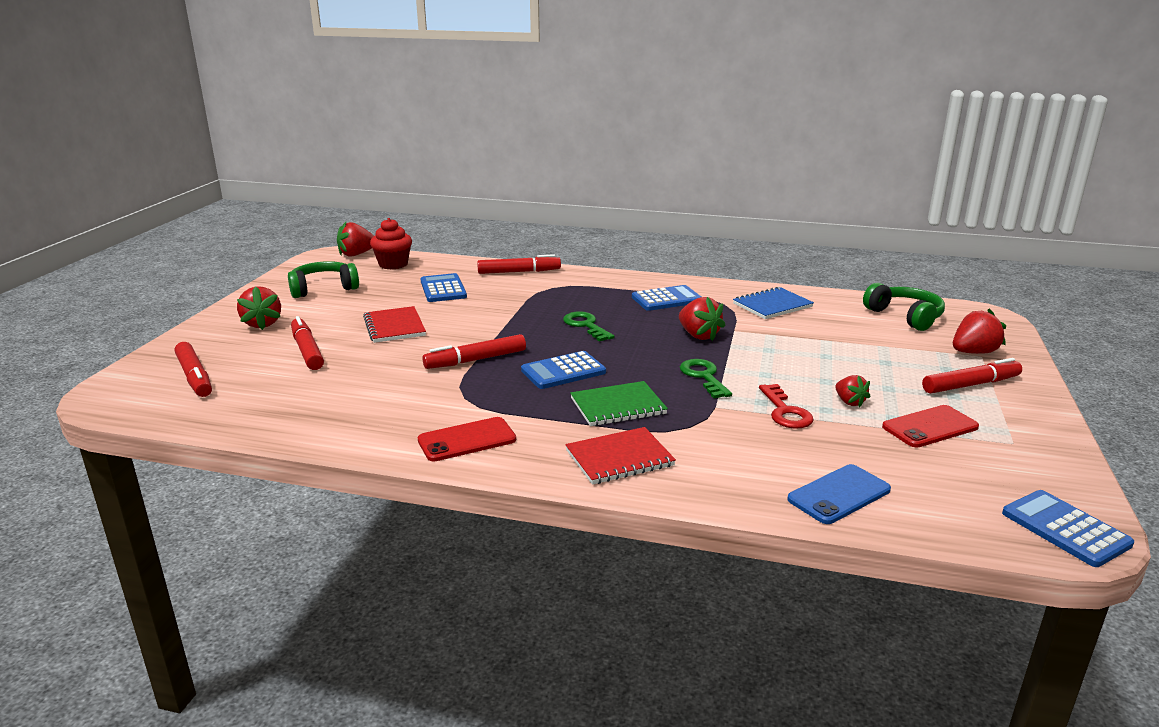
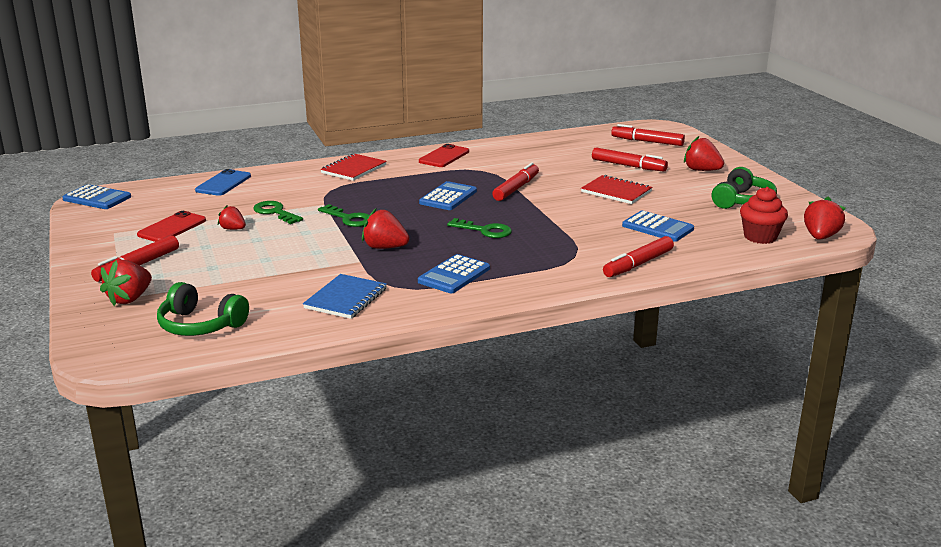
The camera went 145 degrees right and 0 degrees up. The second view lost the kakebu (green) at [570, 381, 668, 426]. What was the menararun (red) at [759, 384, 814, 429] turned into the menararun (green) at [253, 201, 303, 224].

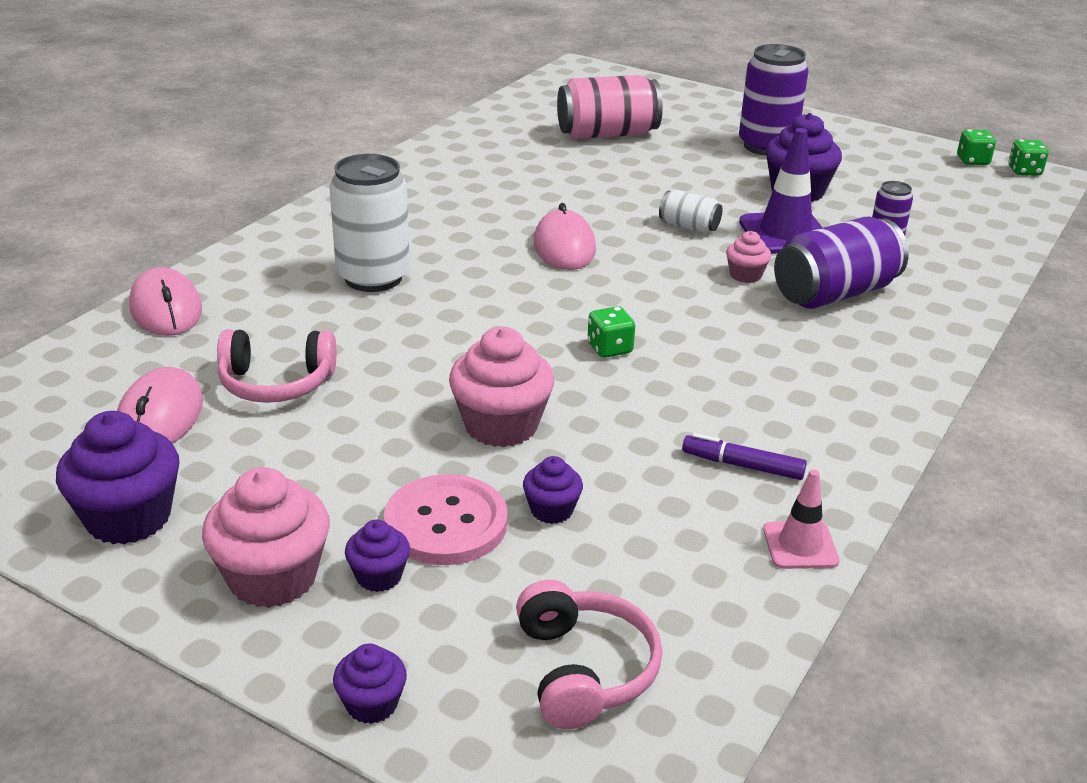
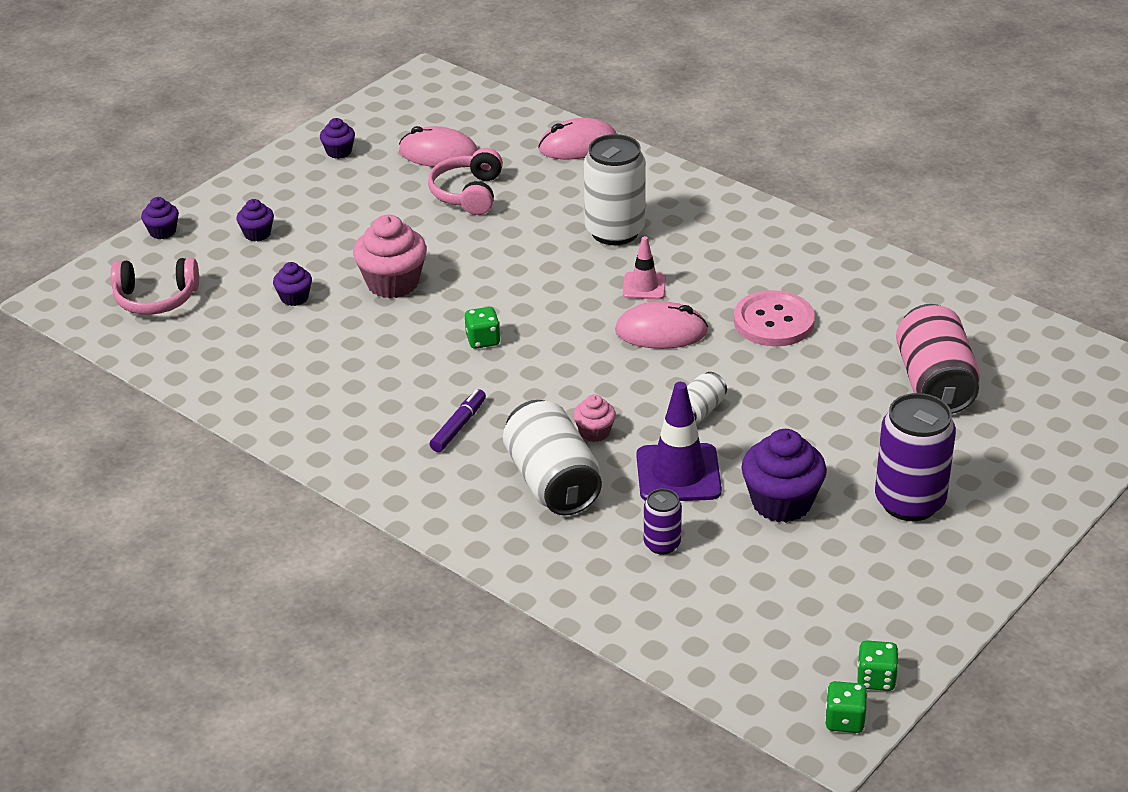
The camera went 100 degrees right and 5 degrees up. The second view lost the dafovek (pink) at [202, 467, 330, 608]. The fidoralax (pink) ended up elsewhere, having gone from [384, 474, 508, 565] to [734, 290, 815, 346]. The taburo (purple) ended up elsewhere, having gone from [682, 433, 807, 480] to [430, 389, 486, 452]. The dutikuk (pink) ended up elsewhere, having gone from [763, 470, 840, 569] to [623, 236, 666, 299]. What was the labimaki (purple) at [774, 217, 909, 309] turned into the labimaki (white) at [503, 400, 602, 515]. The size of the dafovek (purple) at [56, 411, 180, 544] changed by a factor of 0.53.

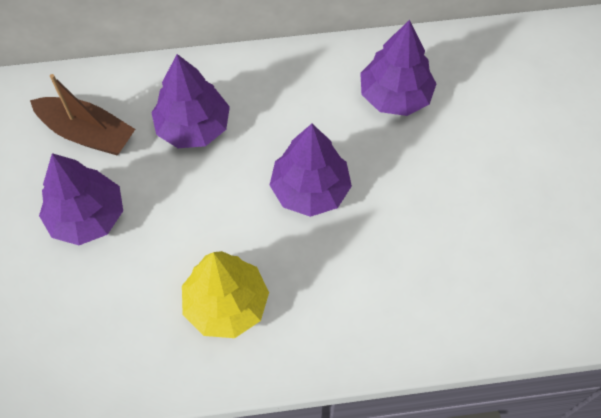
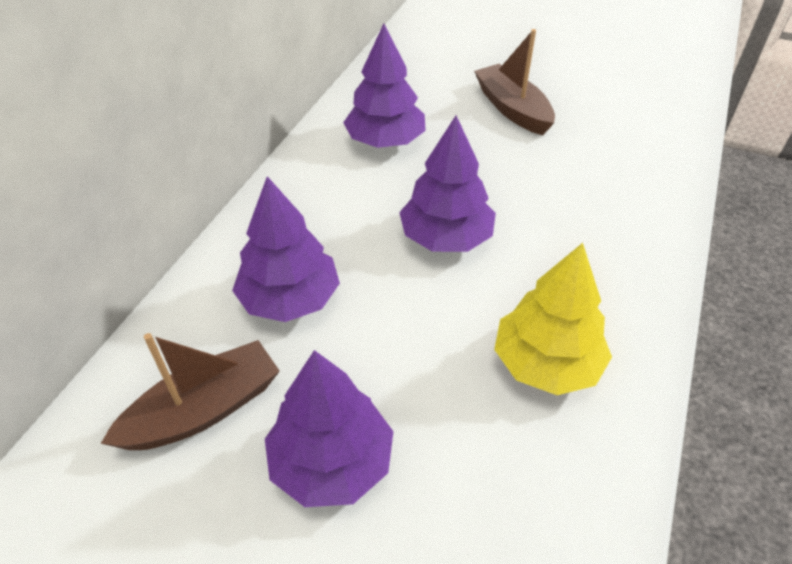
The camera went 60 degrees left and 15 degrees down. The second view gained the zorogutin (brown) at [474, 29, 555, 135].

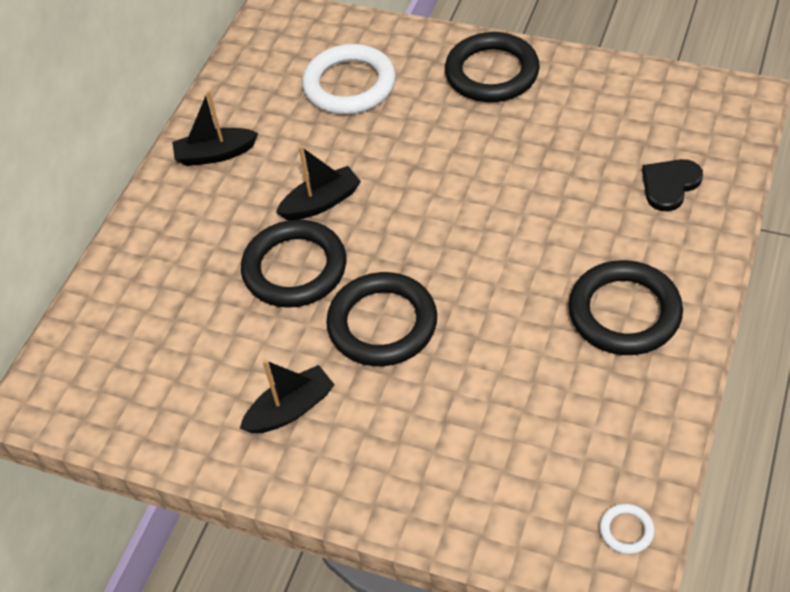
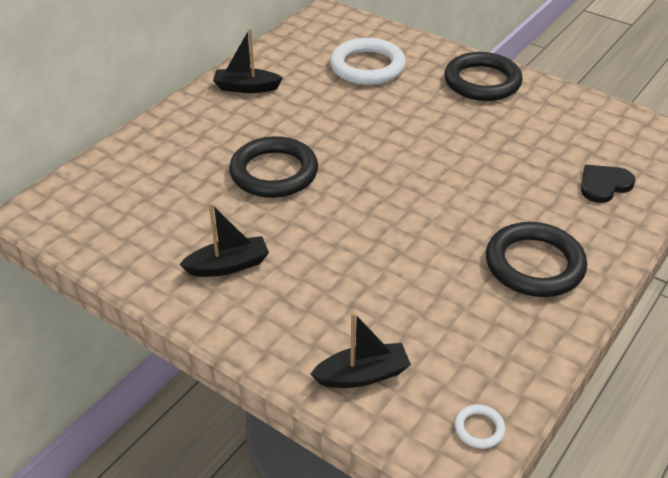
The camera went 10 degrees right and 10 degrees down. The second view lost the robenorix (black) at [326, 272, 437, 366]. The zorogutin (black) ended up elsewhere, having gone from [276, 146, 361, 220] to [310, 312, 411, 388].

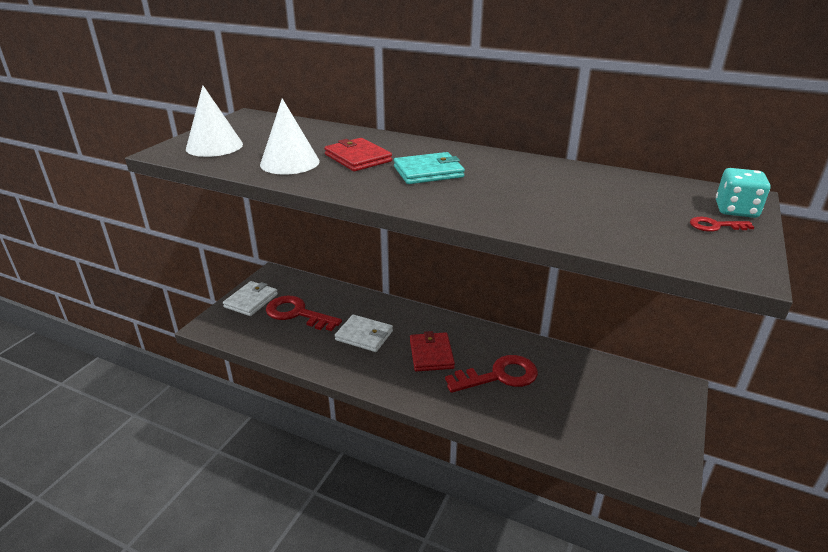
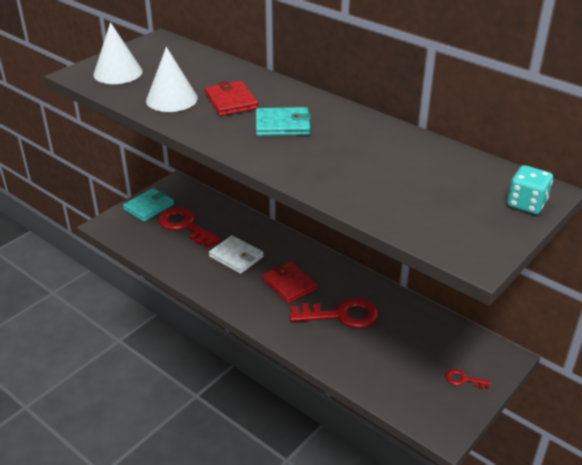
The camera went 15 degrees right and 5 degrees up. The menararun (red) ended up elsewhere, having gone from [690, 217, 754, 232] to [445, 369, 490, 389]. What was the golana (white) at [223, 281, 278, 316] turned into the golana (turquoise) at [123, 188, 174, 222]. The golana (red) at [410, 331, 455, 372] ended up facing another way, 45 degrees counterclockwise from before.

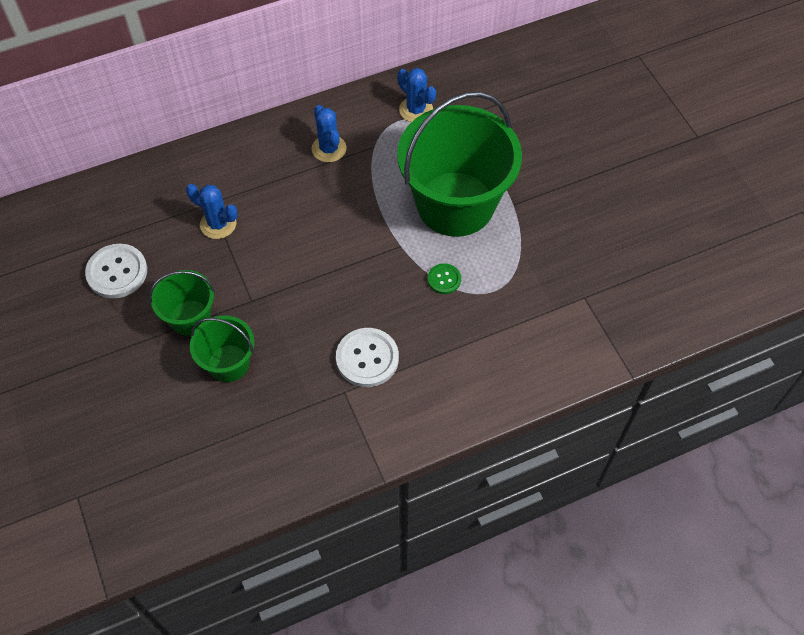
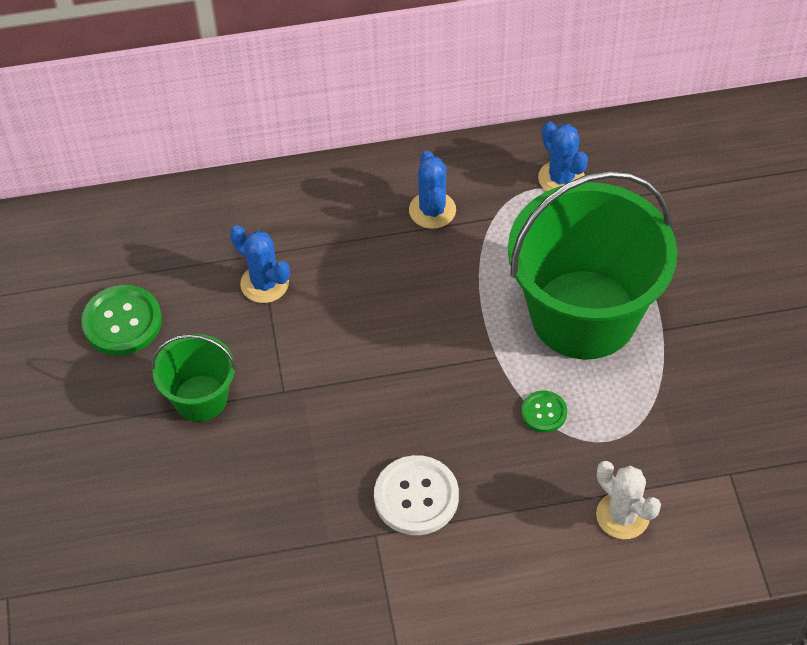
The camera went 15 degrees right and 5 degrees down. The second view lost the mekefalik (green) at [190, 316, 254, 382]. The second view gained the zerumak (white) at [596, 461, 661, 539]. What was the fidoralax (white) at [85, 244, 147, 298] turned into the fidoralax (green) at [82, 285, 162, 355].

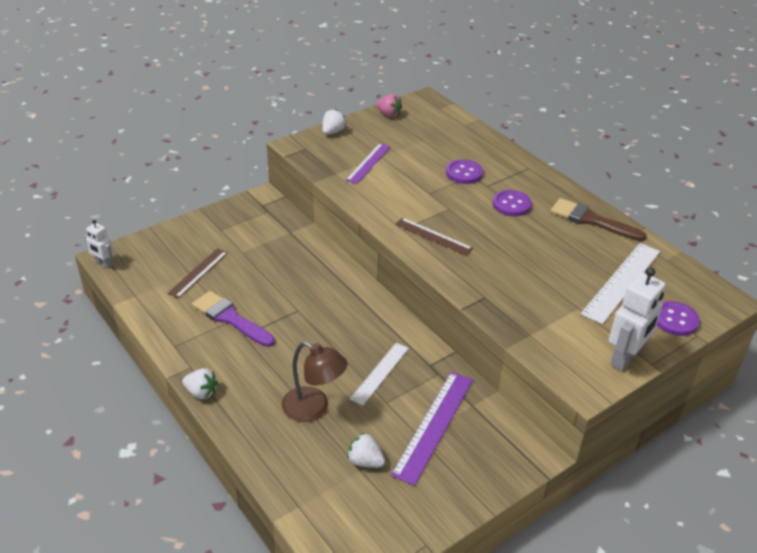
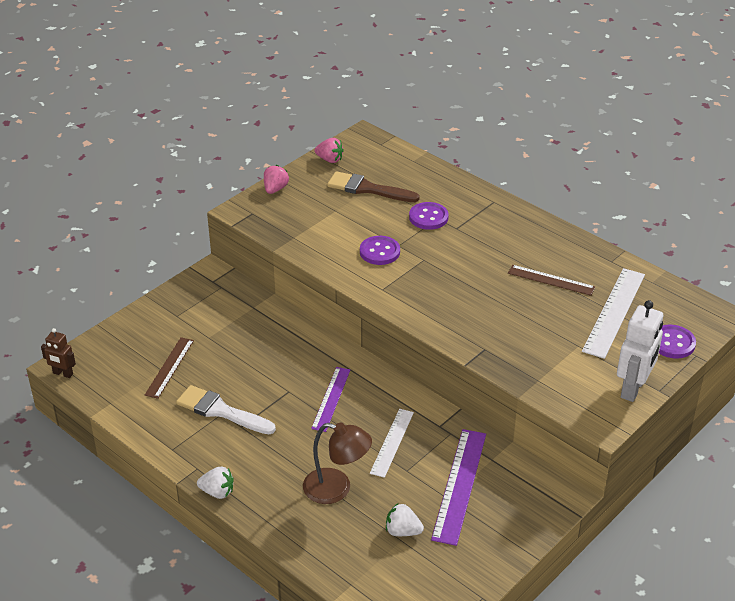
The camera went 10 degrees left and 0 degrees up. The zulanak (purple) ended up elsewhere, having gone from [346, 143, 391, 184] to [311, 367, 350, 432]. The zulanak (brown) ended up elsewhere, having gone from [395, 217, 473, 256] to [508, 265, 595, 296]. The fidoralax (purple) ended up elsewhere, having gone from [493, 190, 532, 216] to [360, 236, 400, 265]. The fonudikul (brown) ended up elsewhere, having gone from [550, 198, 647, 241] to [327, 171, 420, 202]. What was the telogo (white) at [85, 220, 113, 269] turned into the telogo (brown) at [41, 328, 76, 378]. What was the fonudikul (purple) at [192, 291, 275, 347] turned into the fonudikul (white) at [176, 385, 276, 434]. What was the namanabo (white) at [322, 109, 346, 135] turned into the namanabo (pink) at [264, 165, 289, 194].

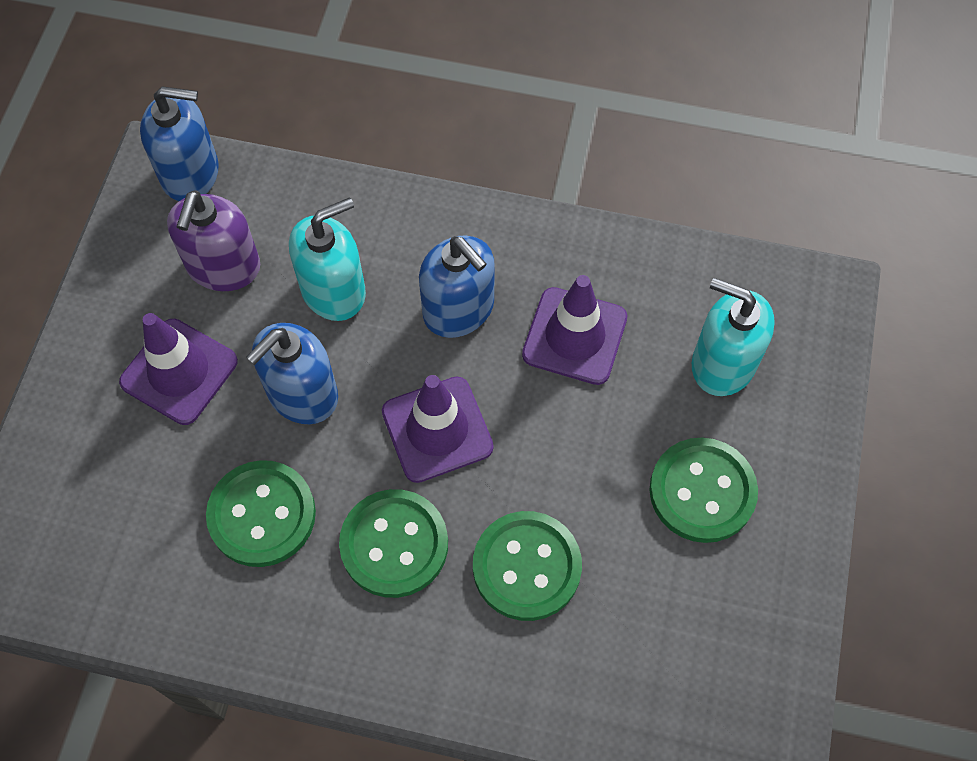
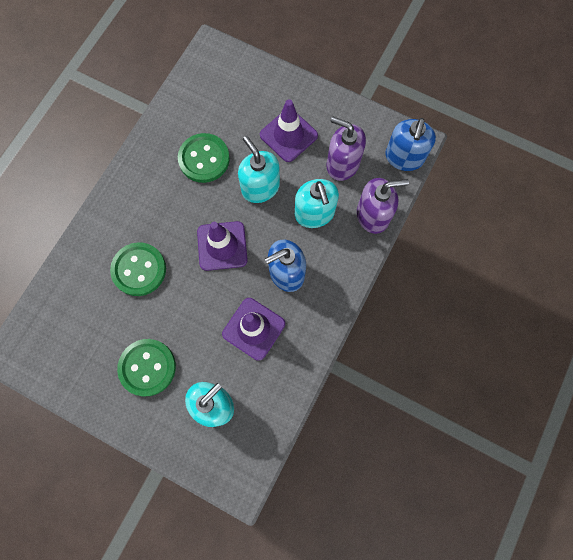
The camera went 105 degrees right and 10 degrees up. The second view lost the fidoralax (green) at [339, 489, 448, 598]. The second view gained the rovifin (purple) at [357, 178, 409, 234]. What was the rovifin (blue) at [246, 323, 338, 424] turned into the rovifin (turquoise) at [238, 136, 280, 203].

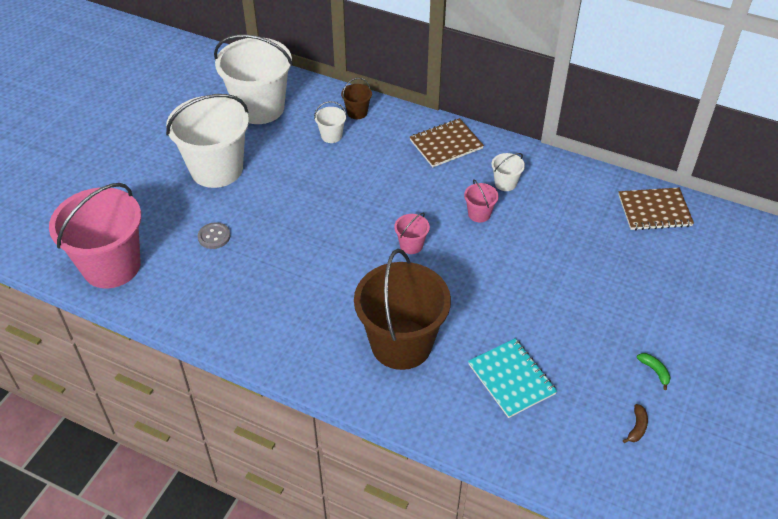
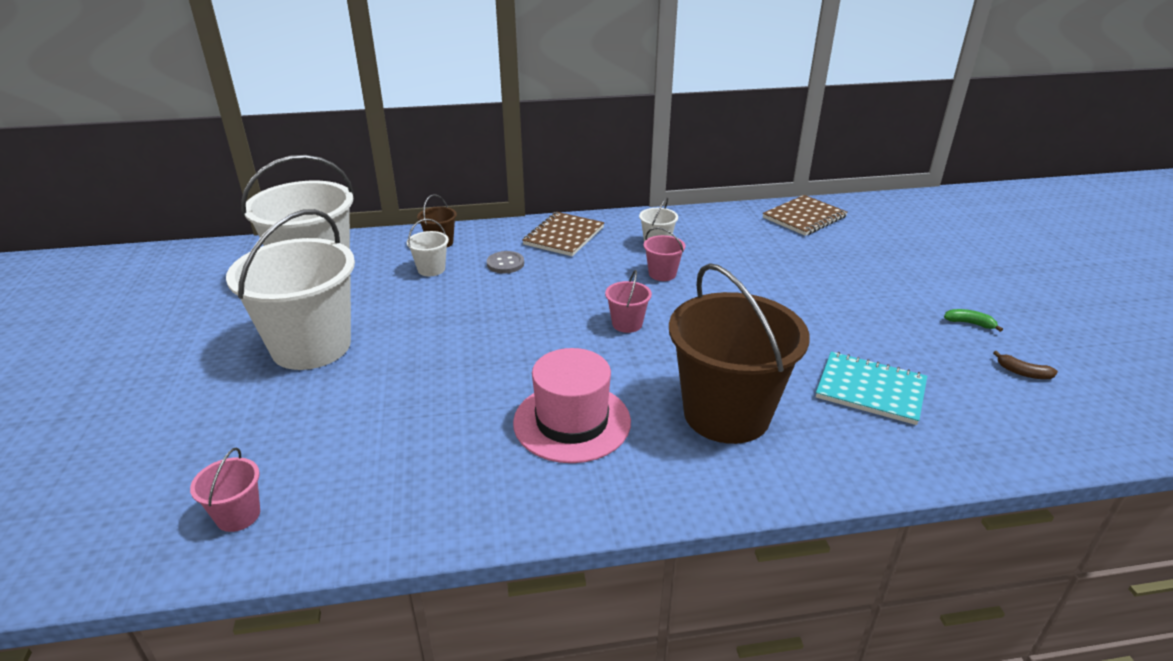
The camera went 35 degrees left and 15 degrees down. The second view gained the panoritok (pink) at [513, 348, 631, 463]. The fidoralax (grey) ended up elsewhere, having gone from [198, 222, 231, 249] to [487, 251, 524, 274]. The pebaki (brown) at [623, 404, 648, 443] ended up facing another way, 135 degrees clockwise from before. The size of the mekefalik (pink) at [49, 183, 141, 288] changed by a factor of 0.41.

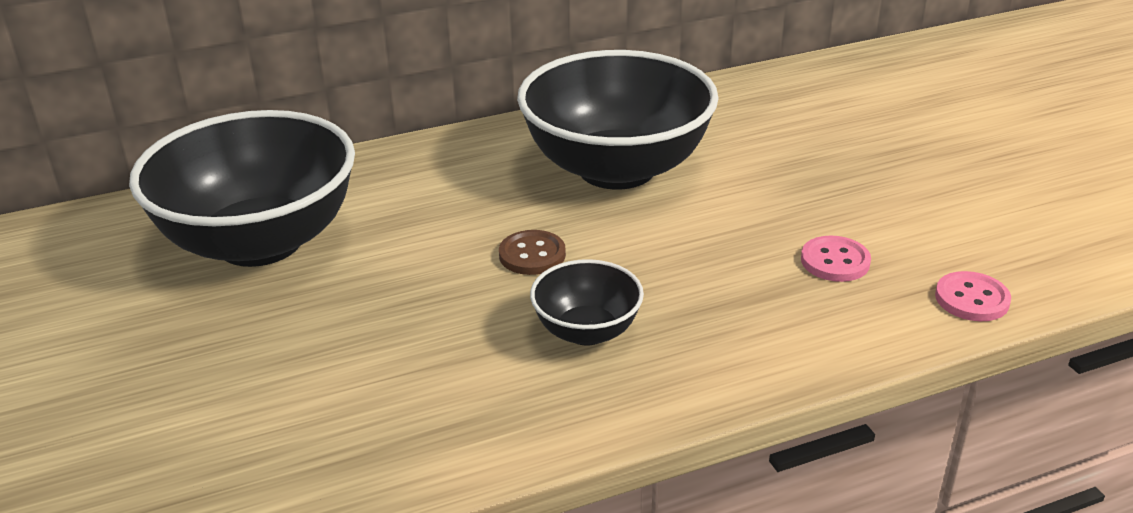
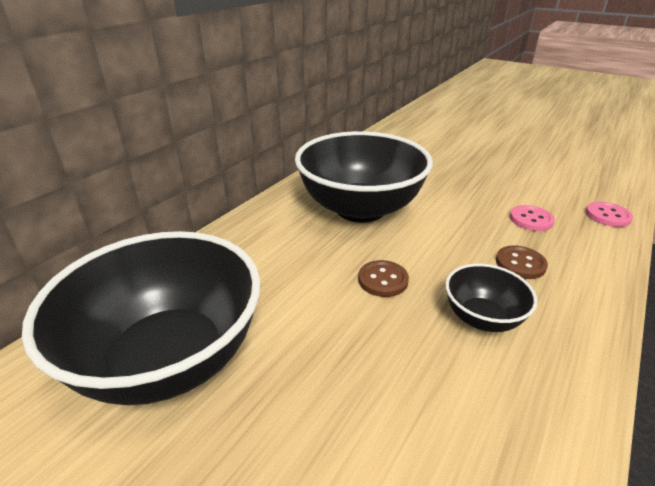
The camera went 35 degrees left and 0 degrees up. The second view gained the fidoralax (brown) at [496, 245, 548, 279].

